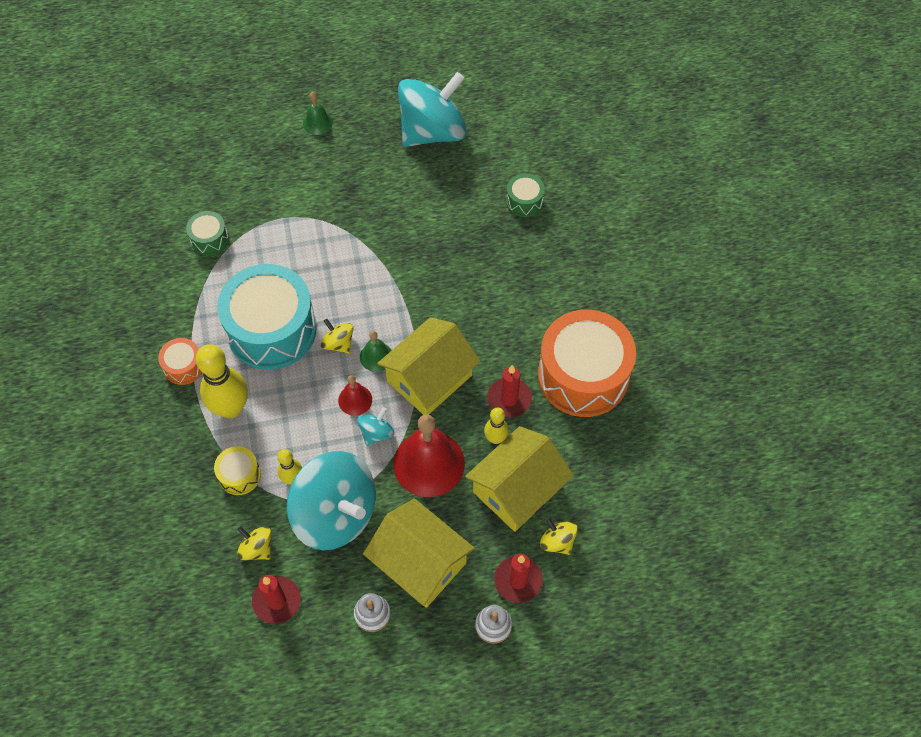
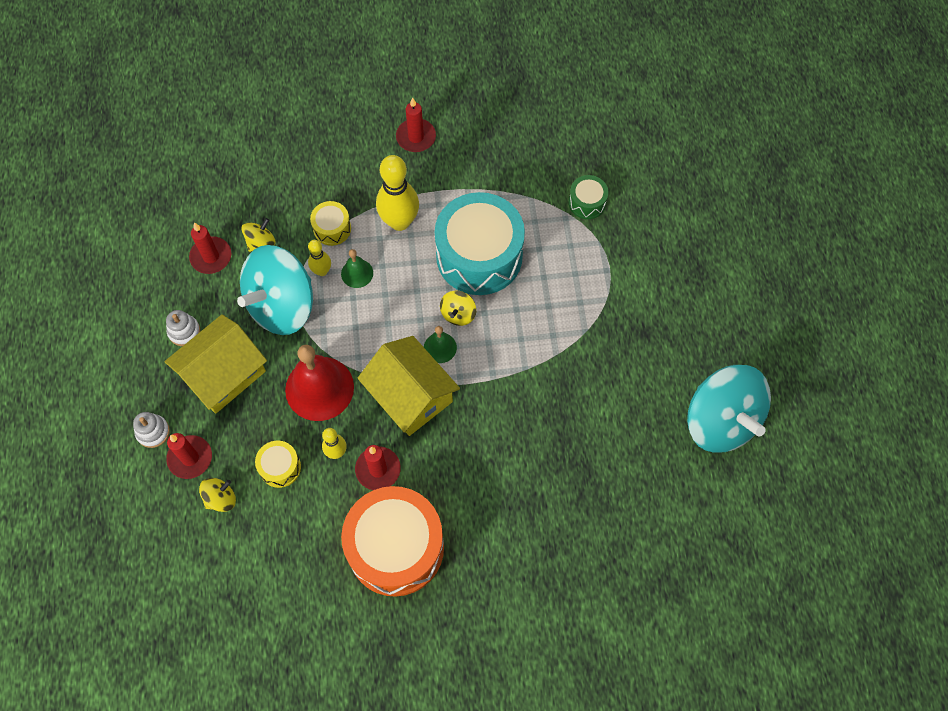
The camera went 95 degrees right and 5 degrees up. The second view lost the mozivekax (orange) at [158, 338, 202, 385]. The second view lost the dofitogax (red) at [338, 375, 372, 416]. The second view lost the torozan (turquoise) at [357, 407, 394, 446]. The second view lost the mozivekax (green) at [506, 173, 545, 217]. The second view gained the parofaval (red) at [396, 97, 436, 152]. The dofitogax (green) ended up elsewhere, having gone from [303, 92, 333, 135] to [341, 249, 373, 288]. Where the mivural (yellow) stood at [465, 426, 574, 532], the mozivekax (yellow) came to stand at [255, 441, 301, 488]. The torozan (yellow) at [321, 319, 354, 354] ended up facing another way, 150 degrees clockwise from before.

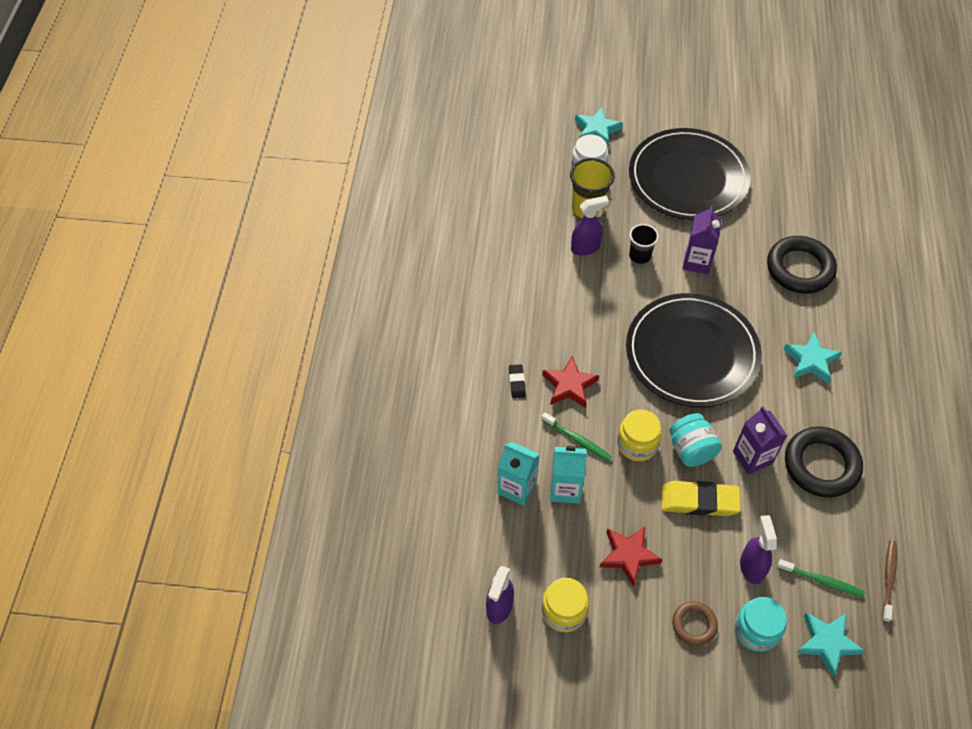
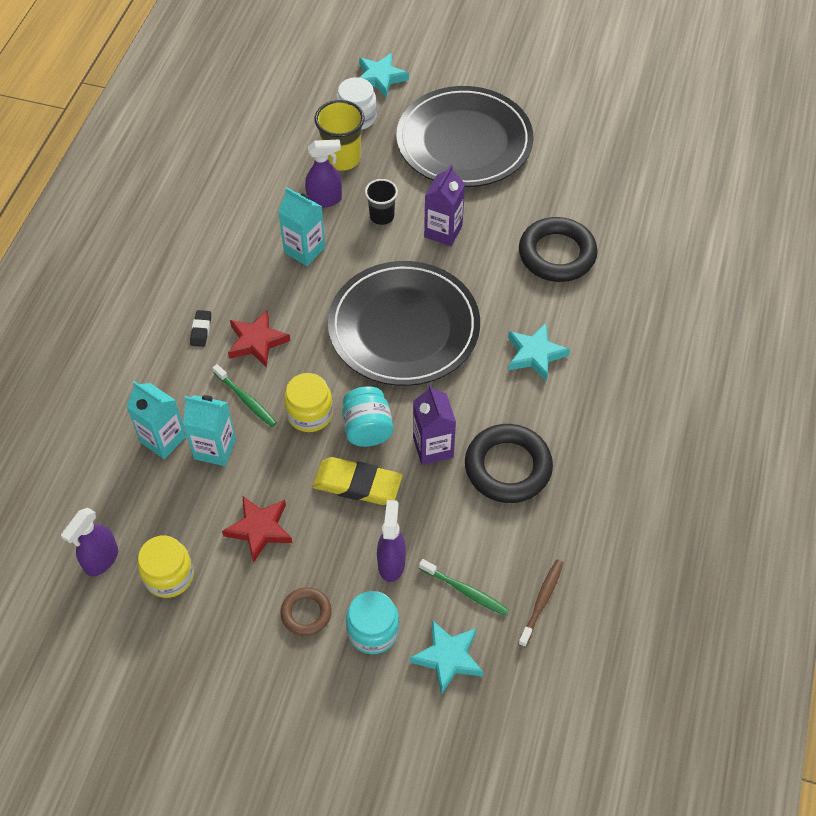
The camera went 10 degrees right and 0 degrees up. The second view gained the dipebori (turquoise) at [278, 187, 325, 266].

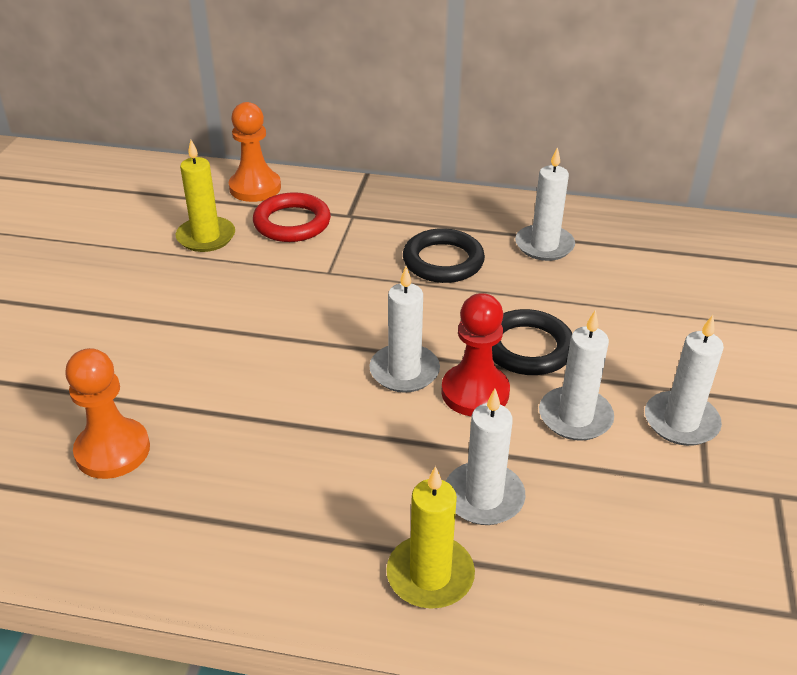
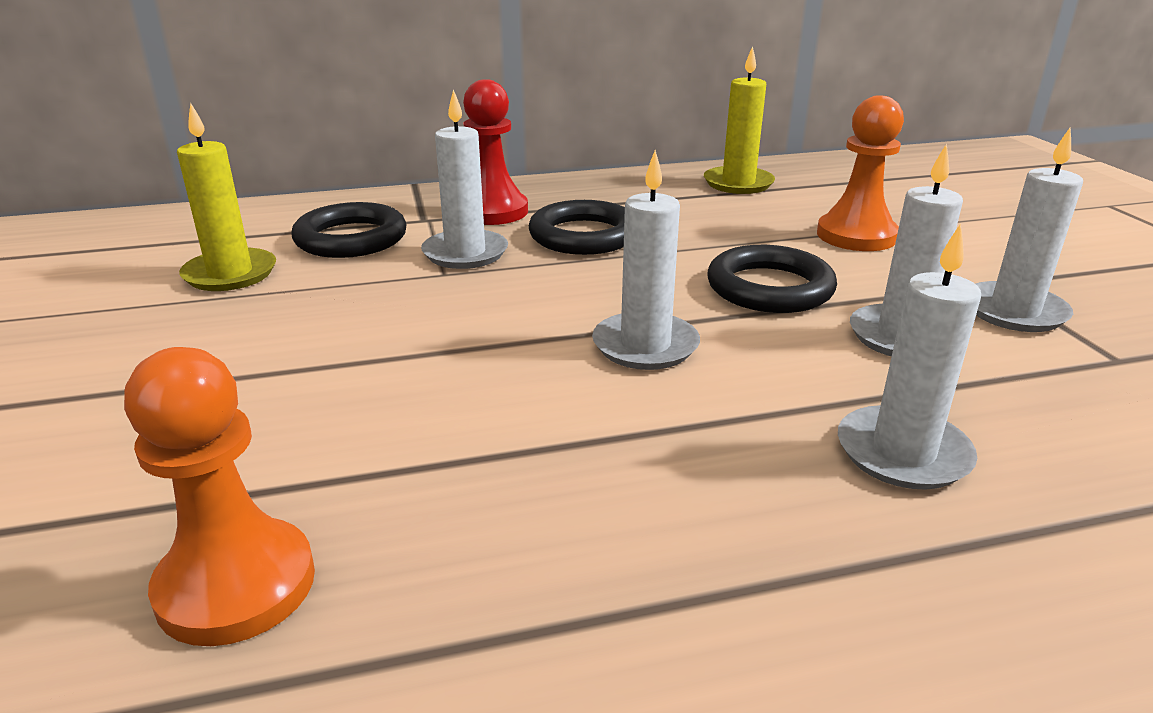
The camera went 25 degrees left and 10 degrees down. The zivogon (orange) ended up elsewhere, having gone from [229, 102, 281, 202] to [817, 95, 904, 251]. The parofaval (yellow) ended up elsewhere, having gone from [387, 466, 475, 609] to [704, 46, 775, 194]. The zivogon (red) ended up elsewhere, having gone from [441, 293, 510, 417] to [463, 79, 528, 225]. The parofaval (white) ended up elsewhere, having gone from [515, 147, 575, 261] to [421, 89, 508, 269]. What was the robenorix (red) at [253, 192, 331, 242] turned into the robenorix (black) at [291, 202, 406, 258].

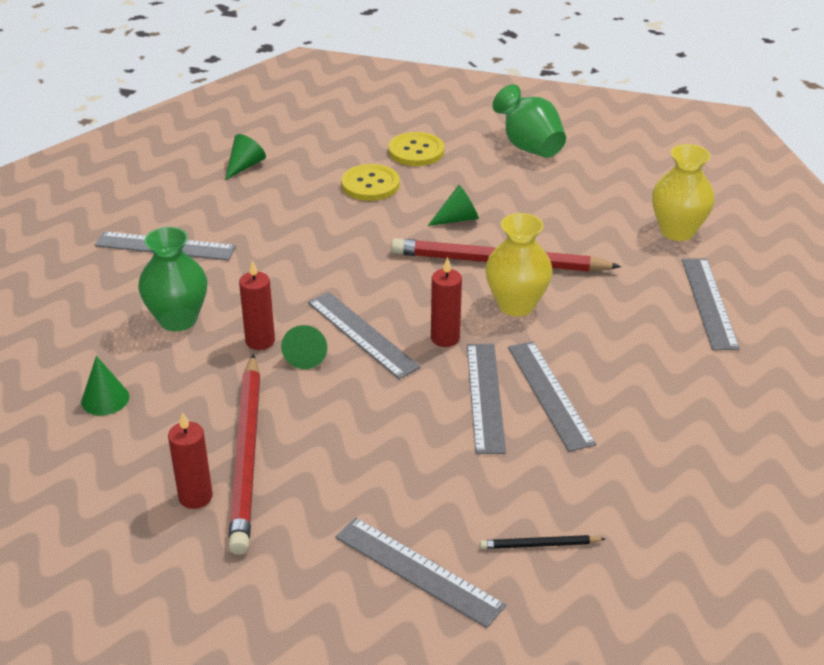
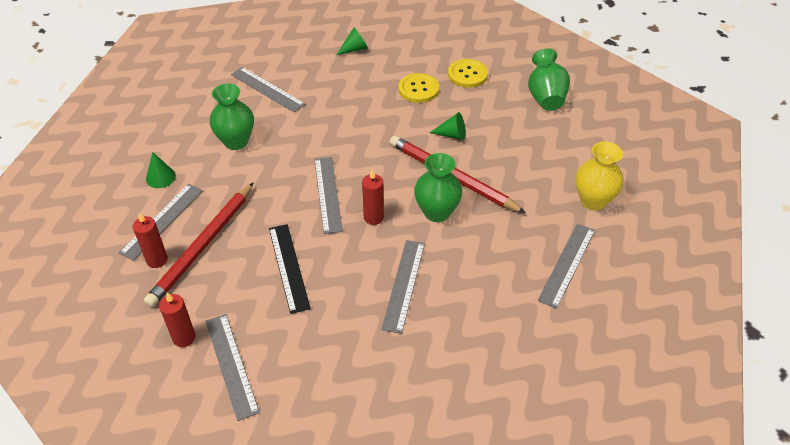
The camera went 30 degrees right and 10 degrees up. The second view lost the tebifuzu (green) at [281, 325, 327, 369]. The second view lost the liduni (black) at [480, 535, 605, 549]. The second view gained the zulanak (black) at [269, 224, 311, 314]. The parofaval (red) ended up elsewhere, having gone from [239, 260, 275, 350] to [159, 292, 196, 347]. The zulanak (grey) ended up elsewhere, having gone from [467, 344, 506, 454] to [119, 184, 203, 261]. What was the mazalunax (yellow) at [485, 213, 553, 316] turned into the mazalunax (green) at [414, 153, 462, 222].

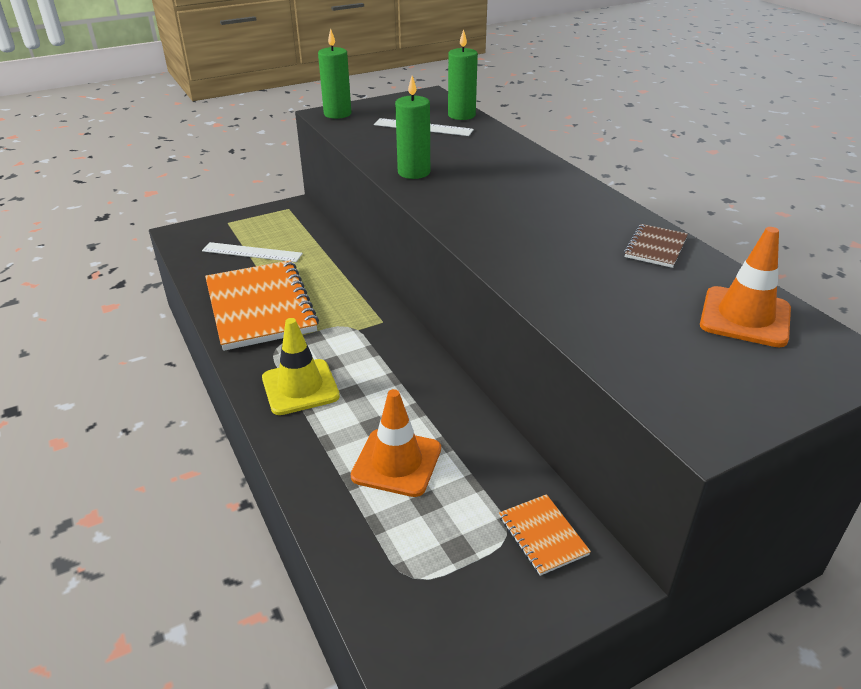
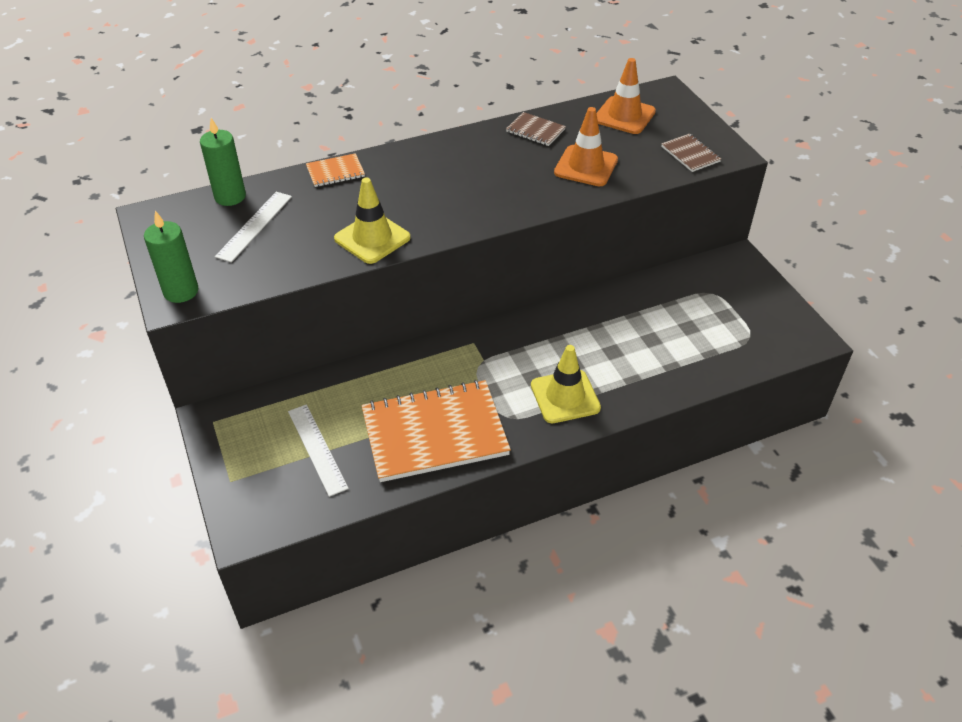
The camera went 85 degrees left and 10 degrees up. The second view gained the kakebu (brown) at [661, 134, 721, 172]. The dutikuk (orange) ended up elsewhere, having gone from [351, 389, 441, 497] to [554, 107, 618, 186]. The kakebu (orange) ended up elsewhere, having gone from [499, 494, 591, 576] to [306, 153, 365, 187]. Where the parofaval (green) stood at [395, 76, 430, 179], the dutikuk (yellow) came to stand at [334, 178, 410, 264]. The zulanak (white) at [202, 242, 303, 262] ended up facing another way, 45 degrees counterclockwise from before.

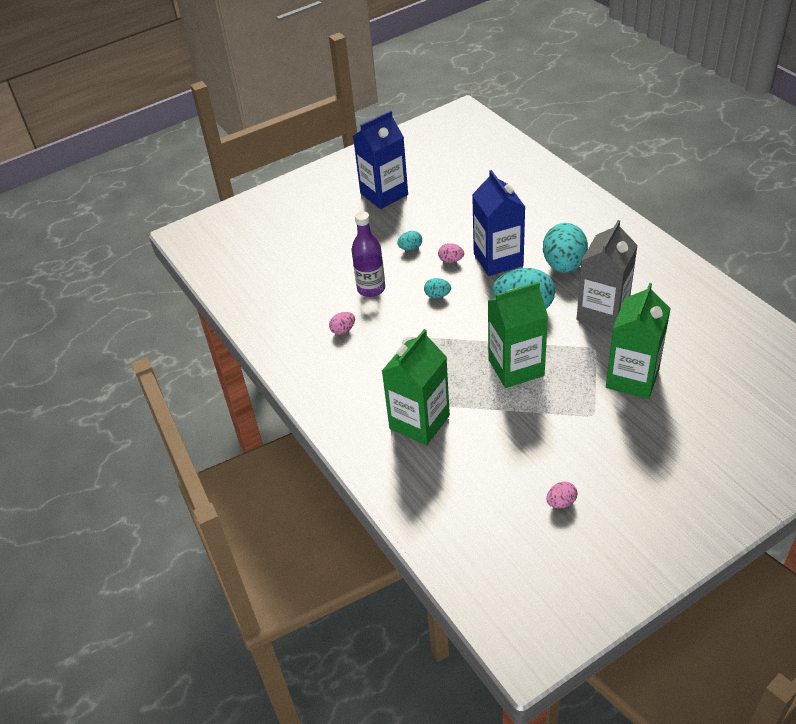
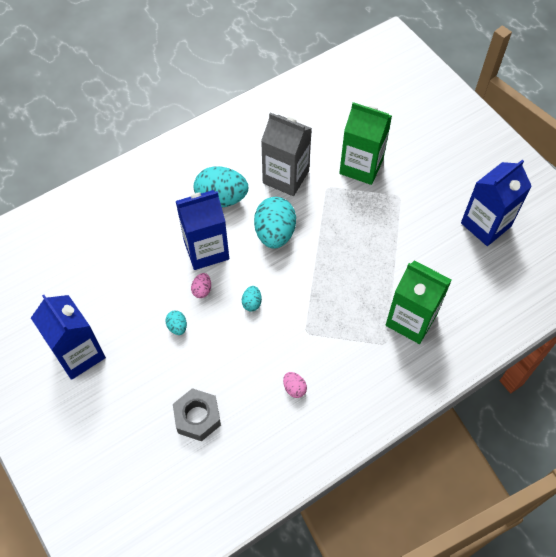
The camera went 95 degrees left and 15 degrees up. The second view lost the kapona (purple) at [351, 211, 385, 297]. The second view lost the dipebori (green) at [488, 282, 548, 388]. The second view gained the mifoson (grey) at [173, 388, 221, 441]. Where the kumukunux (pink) stood at [546, 481, 577, 508], the dipebori (blue) came to stand at [461, 160, 532, 246].

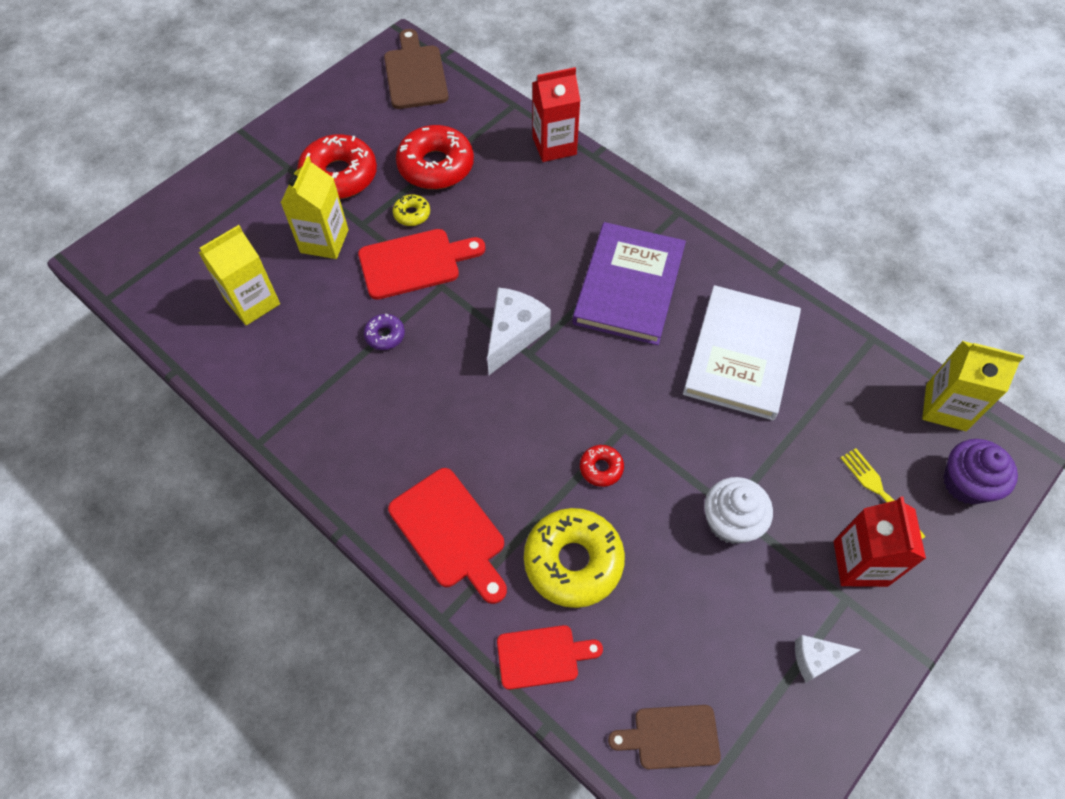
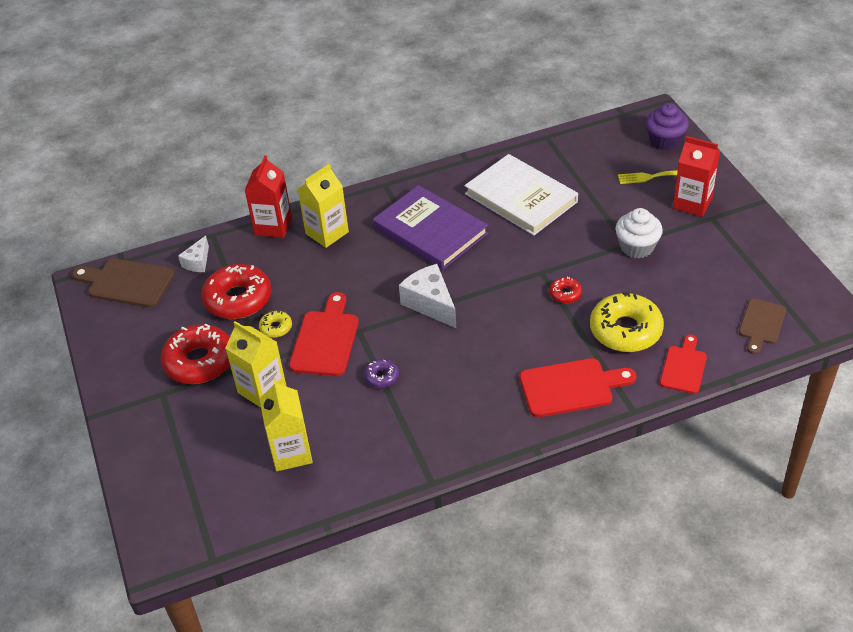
The camera went 60 degrees left and 15 degrees down. The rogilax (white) ended up elsewhere, having gone from [795, 635, 861, 683] to [178, 236, 209, 272]. The dipebori (yellow) ended up elsewhere, having gone from [922, 341, 1024, 431] to [298, 164, 349, 248].

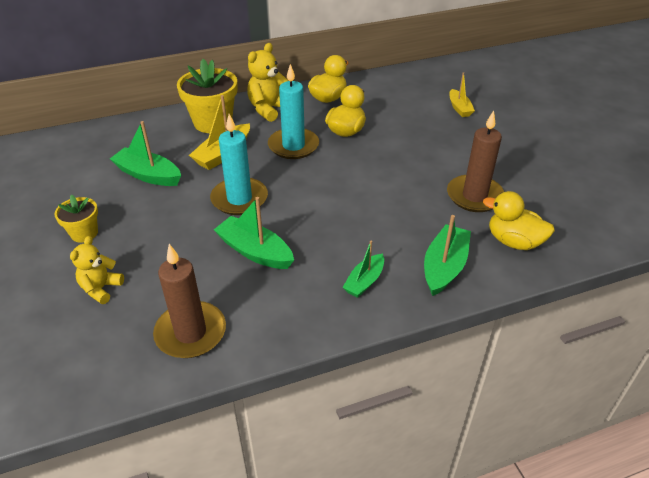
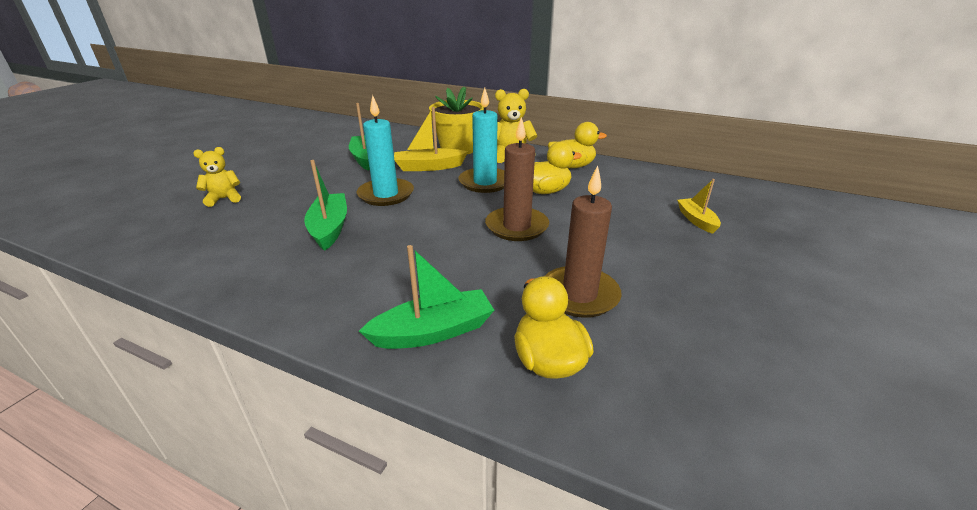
The camera went 45 degrees right and 10 degrees down. The second view lost the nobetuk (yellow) at [54, 194, 98, 242]. The second view lost the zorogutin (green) at [342, 240, 384, 298]. The parofaval (brown) ended up elsewhere, having gone from [153, 244, 226, 358] to [485, 117, 549, 241]. The zorogutin (yellow) at [449, 72, 475, 117] ended up facing another way, 135 degrees clockwise from before.

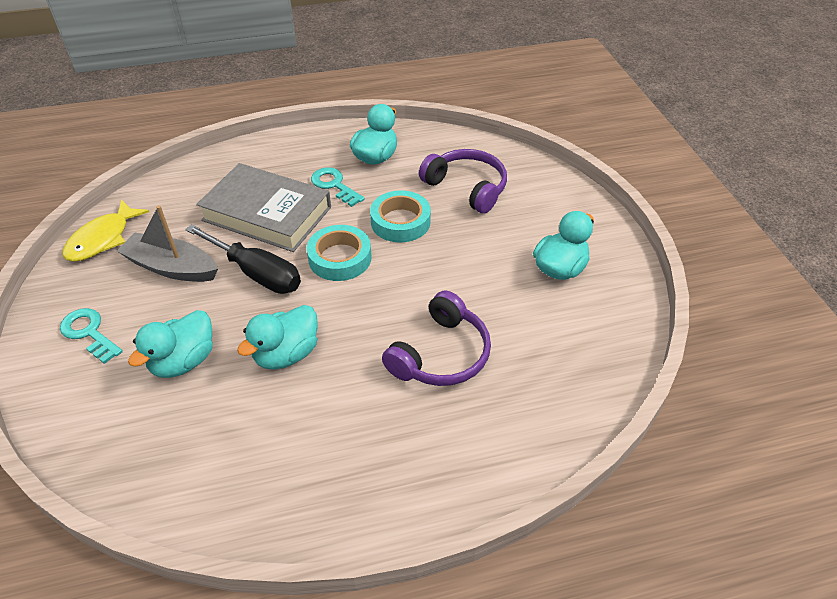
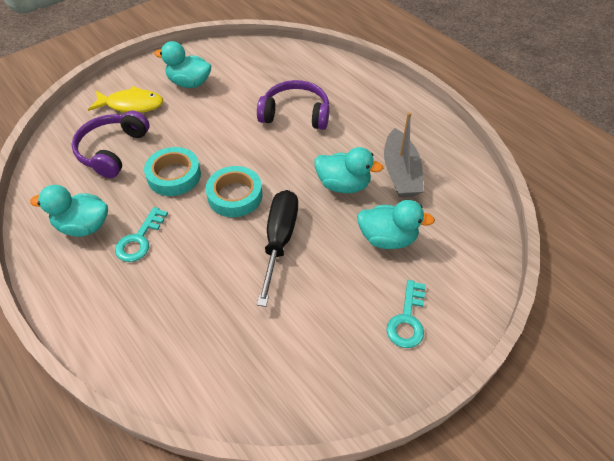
The camera went 115 degrees left and 5 degrees up. The second view lost the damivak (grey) at [196, 163, 331, 252]. The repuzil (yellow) ended up elsewhere, having gone from [63, 199, 149, 262] to [88, 86, 163, 113]. The zorogutin (grey) ended up elsewhere, having gone from [117, 205, 218, 282] to [384, 112, 424, 197].

